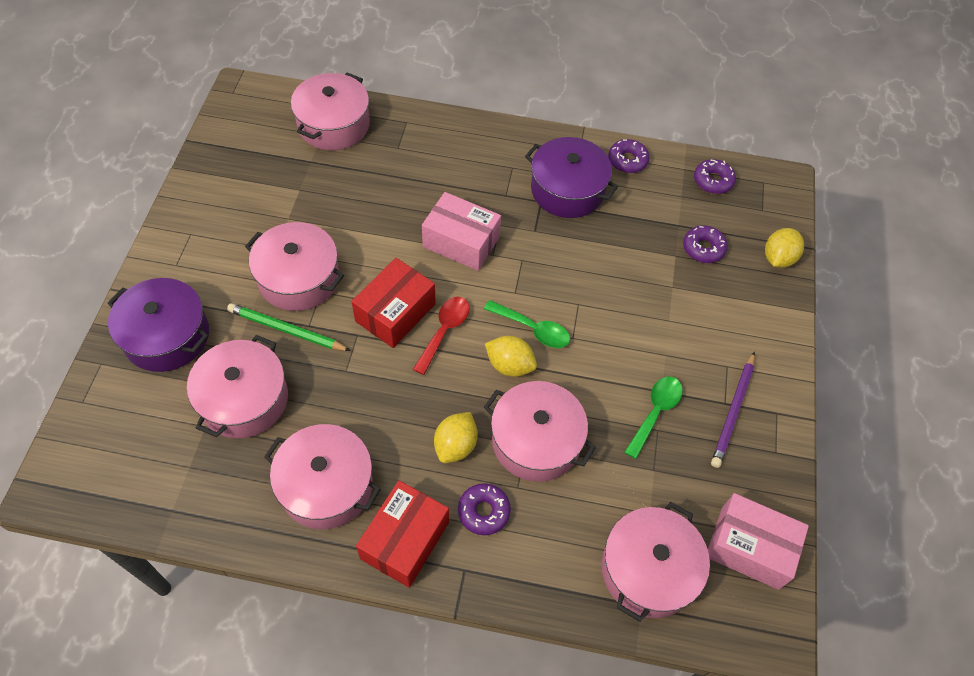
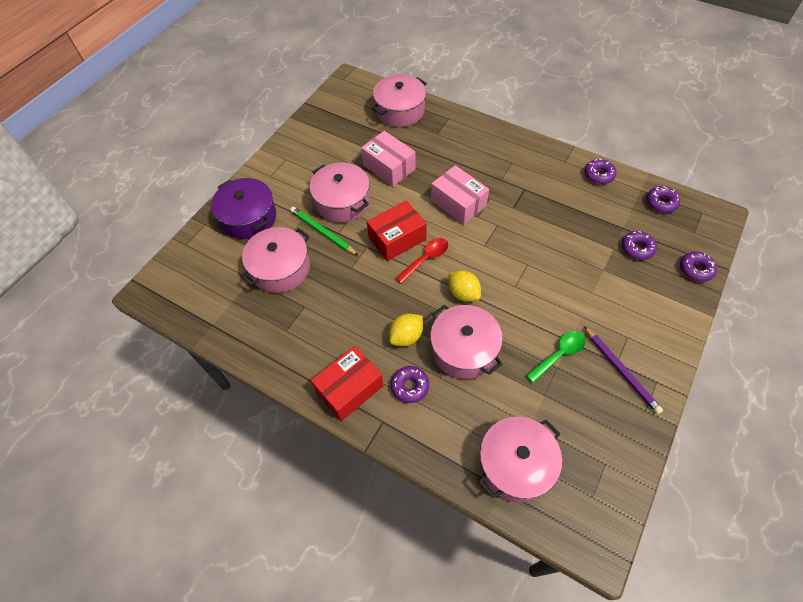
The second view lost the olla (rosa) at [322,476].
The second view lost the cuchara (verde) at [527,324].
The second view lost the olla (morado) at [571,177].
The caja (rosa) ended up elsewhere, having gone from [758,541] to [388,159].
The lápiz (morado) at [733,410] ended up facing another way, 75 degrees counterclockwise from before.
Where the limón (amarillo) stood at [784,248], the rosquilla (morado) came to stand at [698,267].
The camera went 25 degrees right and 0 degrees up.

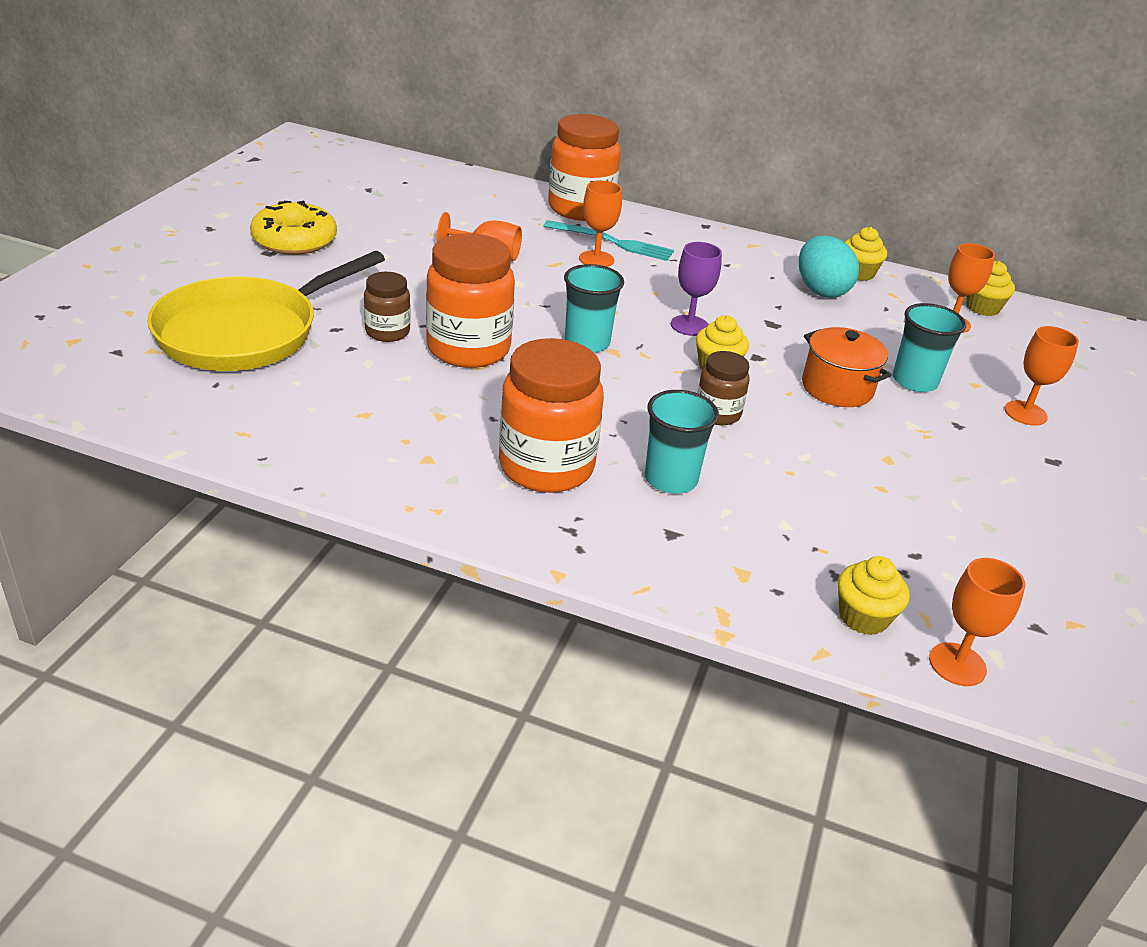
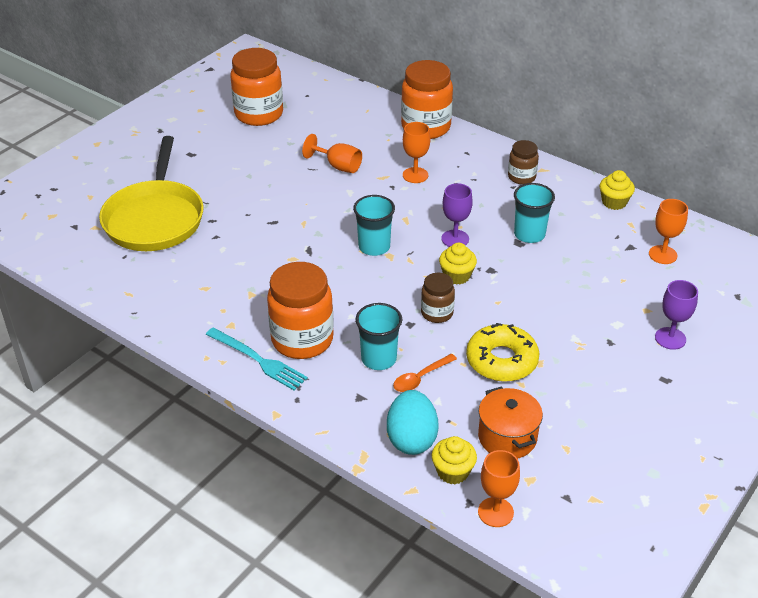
The sartén (amarillo) at [266,311] ended up facing another way, 60 degrees counterclockwise from before.
The rosquilla (amarillo) ended up elsewhere, having gone from [293,228] to [502,352].
The tarro (marrón) ended up elsewhere, having gone from [387,307] to [523,162].
The tarro (naranja) ended up elsewhere, having gone from [470,300] to [256,87].
The tenedor (turquesa) ended up elsewhere, having gone from [608,240] to [257,359].
The huevo (turquesa) ended up elsewhere, having gone from [829,266] to [413,422].
The olla (naranja) ended up elsewhere, having gone from [846,367] to [510,422].
The vaso (turquesa) ended up elsewhere, having gone from [929,347] to [534,213].
The second view lost the magdalena (amarillo) at [990,288].
What was the copa (naranja) at [1041,376] turned into the copa (morado) at [676,315].
The second view gained the cuchara (naranja) at [425,373].
The camera went 20 degrees right and 5 degrees up.

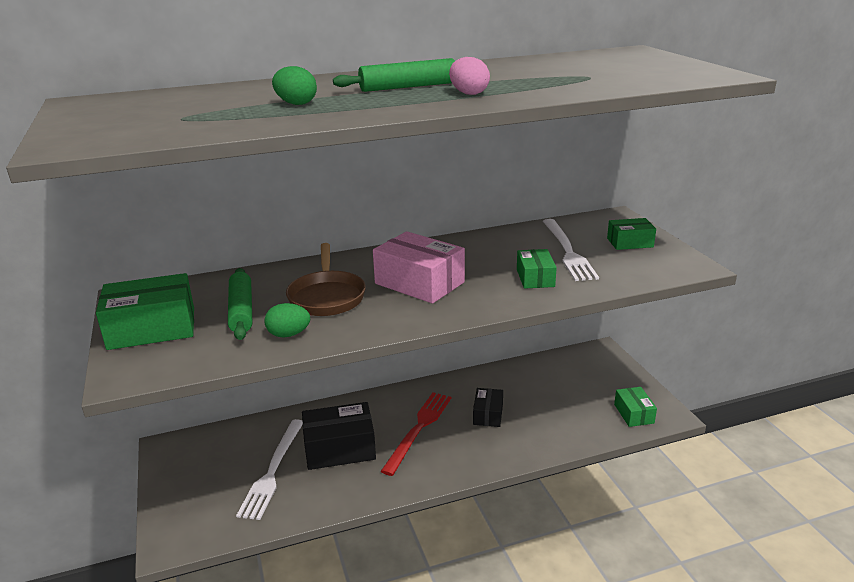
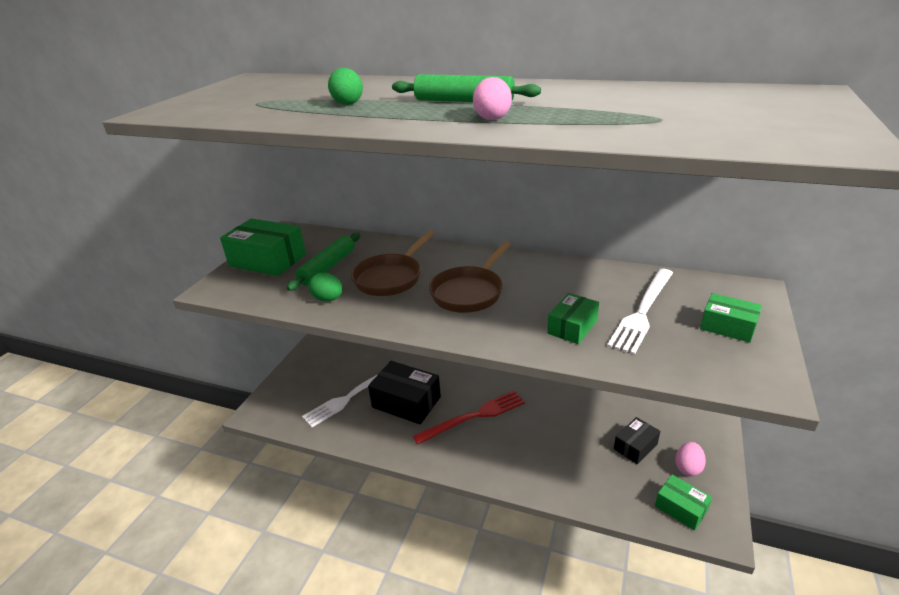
Where the caja (rosa) stood at [419,267], the sartén (marrón) came to stand at [470,277].
The caja (negro) ended up elsewhere, having gone from [488,407] to [637,440].
The caja (verde) at [635,407] ended up facing another way, 75 degrees counterclockwise from before.
The second view gained the huevo (rosa) at [690,459].
The camera went 40 degrees right and 5 degrees up.

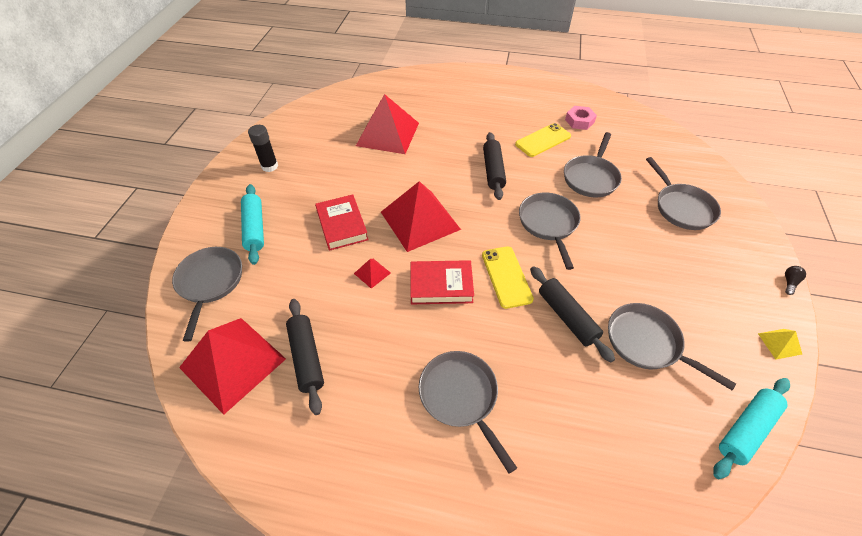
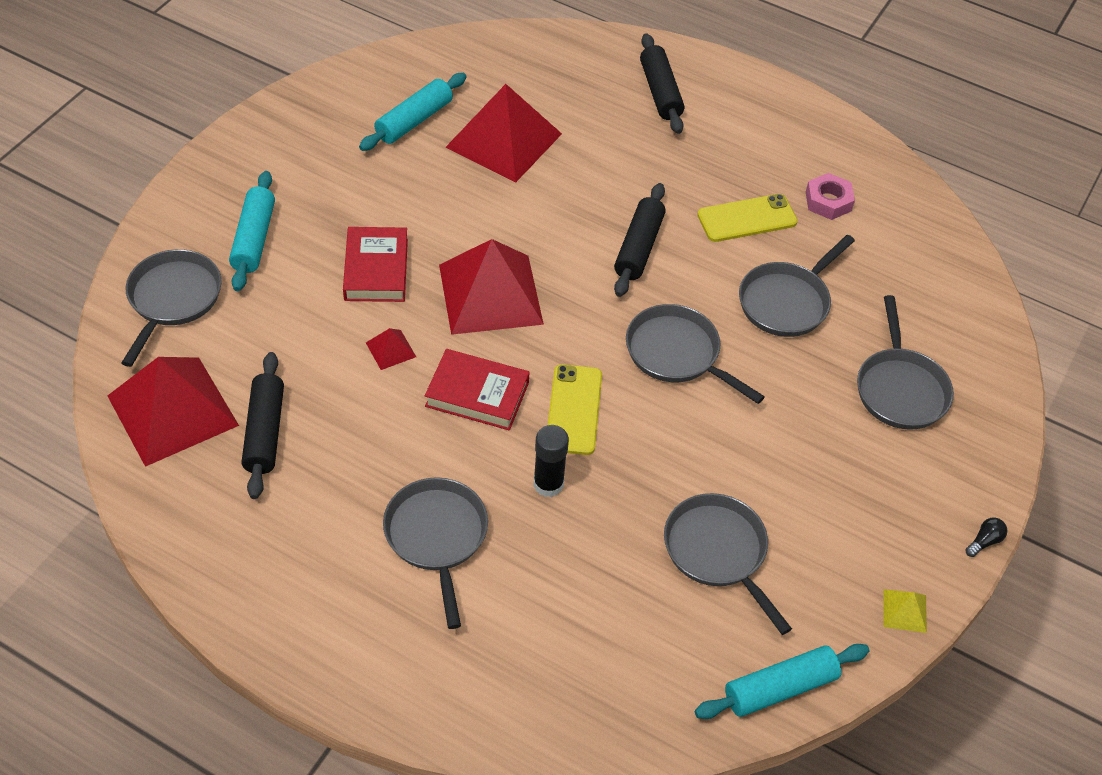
The barra de pegamento (negro) ended up elsewhere, having gone from [263,148] to [551,461].
The sartén (gris) at [550,231] ended up facing another way, 60 degrees counterclockwise from before.
The rodillo (negro) ended up elsewhere, having gone from [572,314] to [662,83].
The second view gained the rodillo (turquesa) at [412,112].
The camera went 15 degrees right and 0 degrees up.

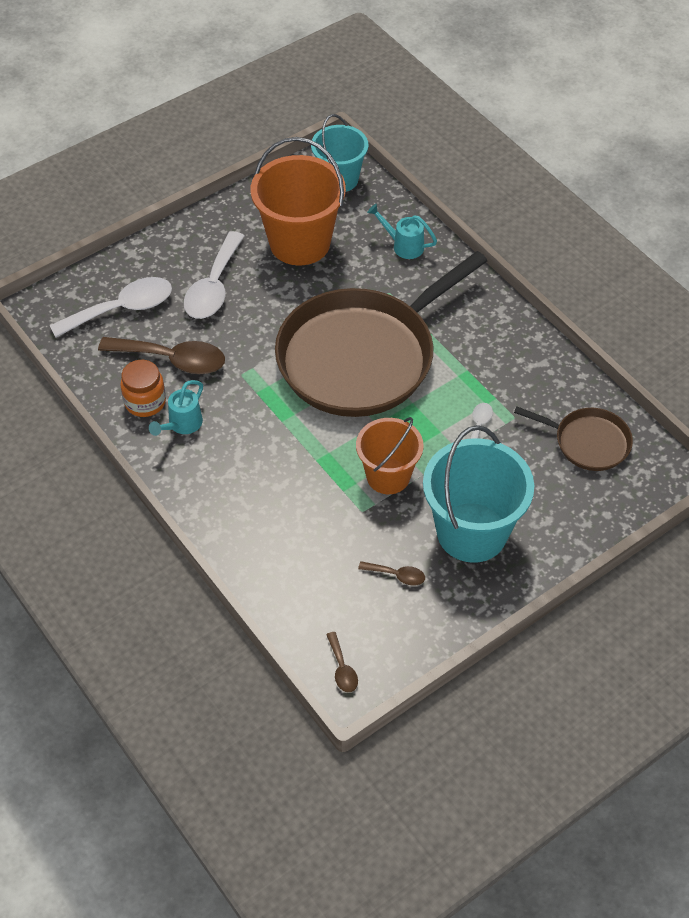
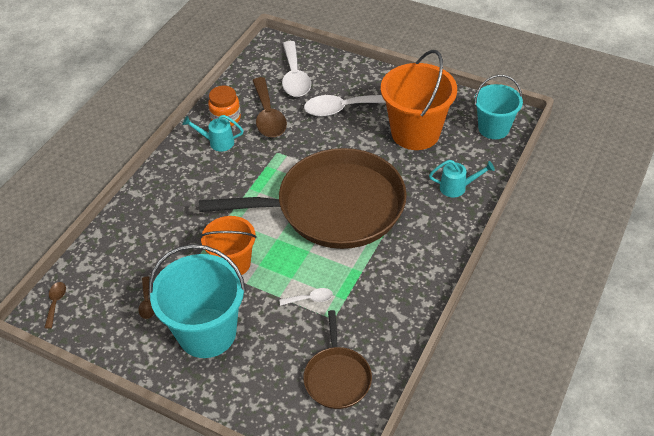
The cuchara (blanco) at [111,307] ended up facing another way, 45 degrees clockwise from before.
The sartén (marrón) at [381,334] ended up facing another way, 150 degrees clockwise from before.
The cuchara (marrón) at [342,662] ended up facing another way, 135 degrees clockwise from before.
The regadera (turquesa) at [402,231] ended up facing another way, 90 degrees clockwise from before.
The camera went 65 degrees right and 5 degrees down.

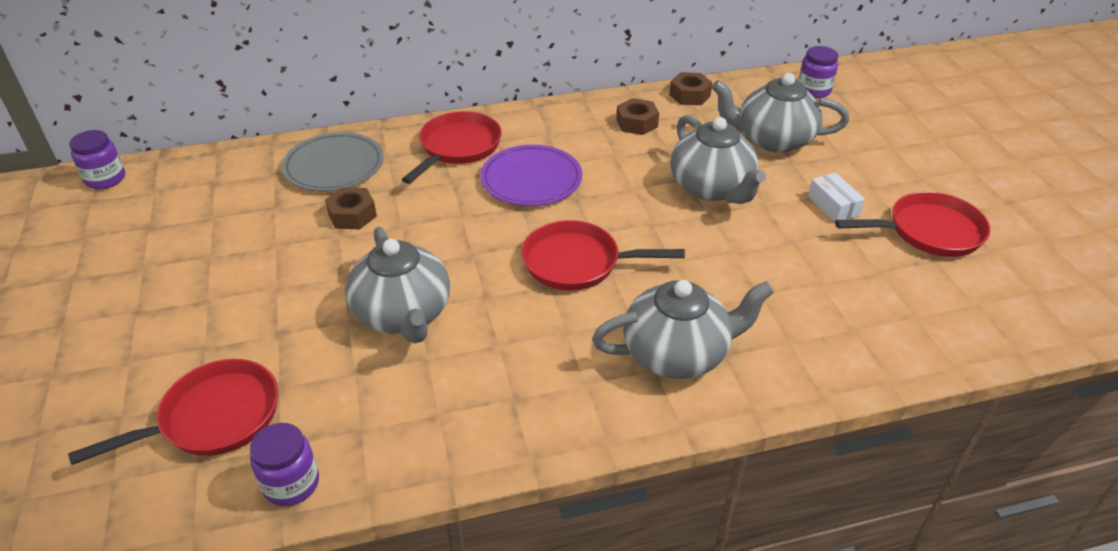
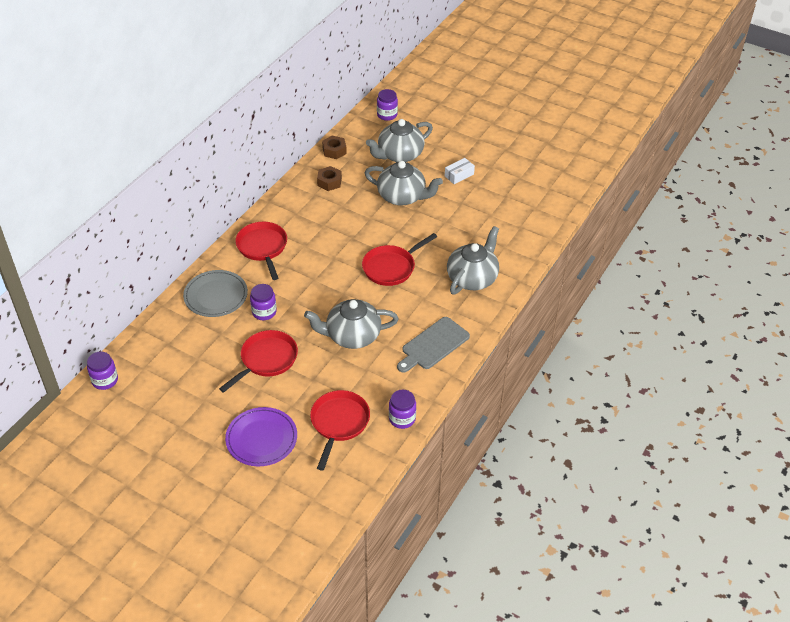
Where the tuerca (marrón) stood at [351,208], the tarro (morado) came to stand at [263,302].
The tetera (gris) at [398,285] ended up facing another way, 150 degrees clockwise from before.
The plato (morado) ended up elsewhere, having gone from [531,175] to [261,436].
The caja (blanco) at [836,197] ended up facing another way, 60 degrees counterclockwise from before.
The sartén (rojo) ended up elsewhere, having gone from [912,224] to [258,361].
The second view gained the tabla de cortar (gris) at [433,345].
The camera went 45 degrees left and 5 degrees up.

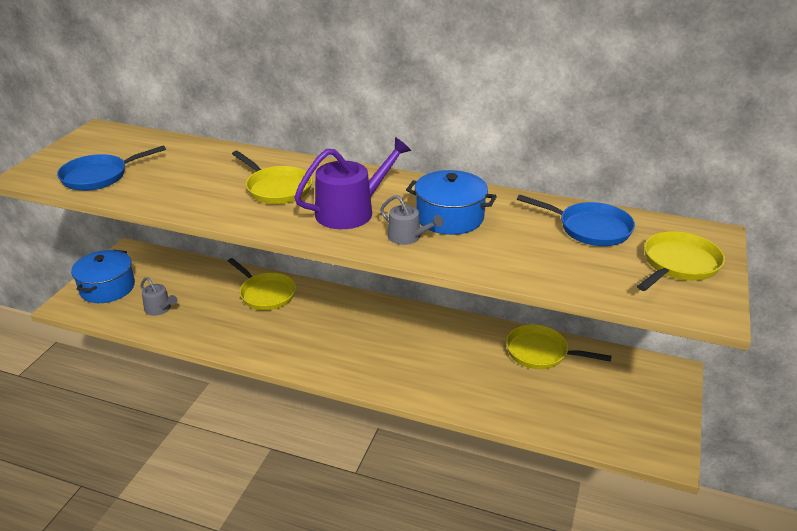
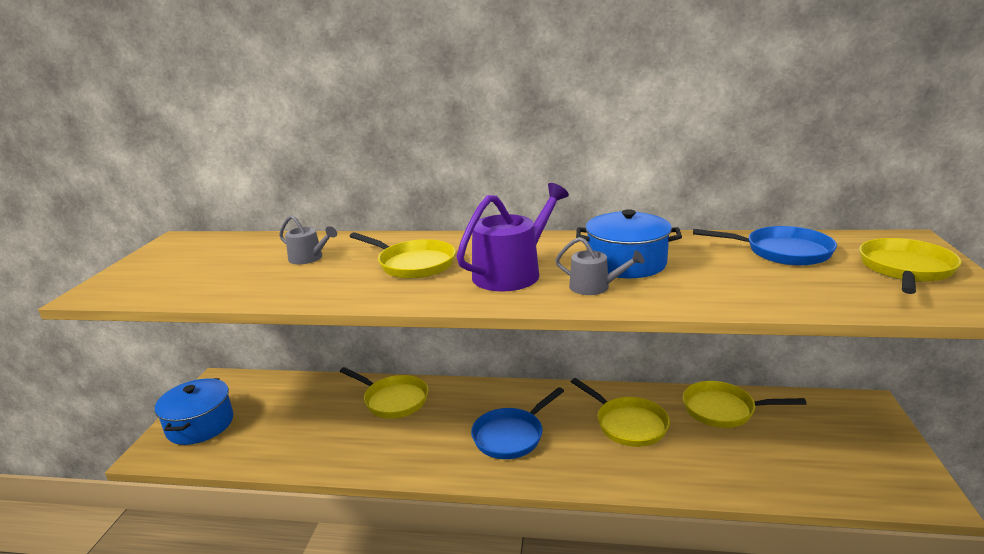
The sartén (azul) ended up elsewhere, having gone from [111,168] to [517,423].
The regadera (gris) ended up elsewhere, having gone from [158,296] to [308,239].
The second view gained the sartén (amarillo) at [620,412].
The camera went 10 degrees left and 10 degrees down.

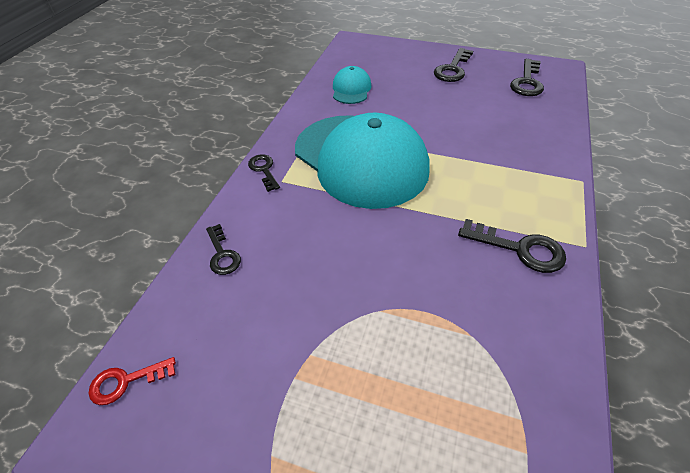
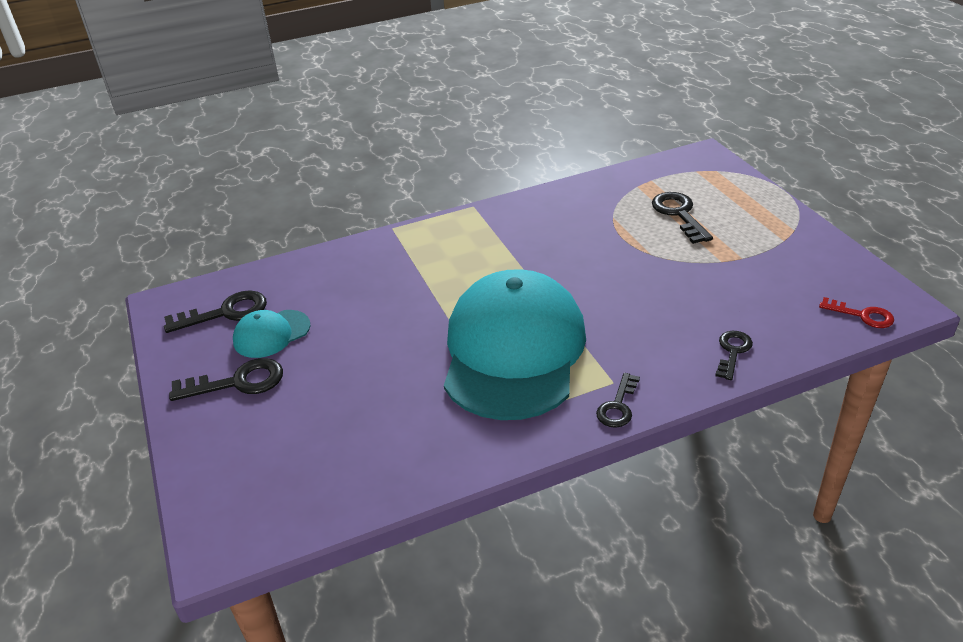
The gorra (turquesa) ended up elsewhere, having gone from [352,85] to [271,334].
The llave (negro) ended up elsewhere, having gone from [512,246] to [682,218].
The camera went 130 degrees left and 10 degrees down.

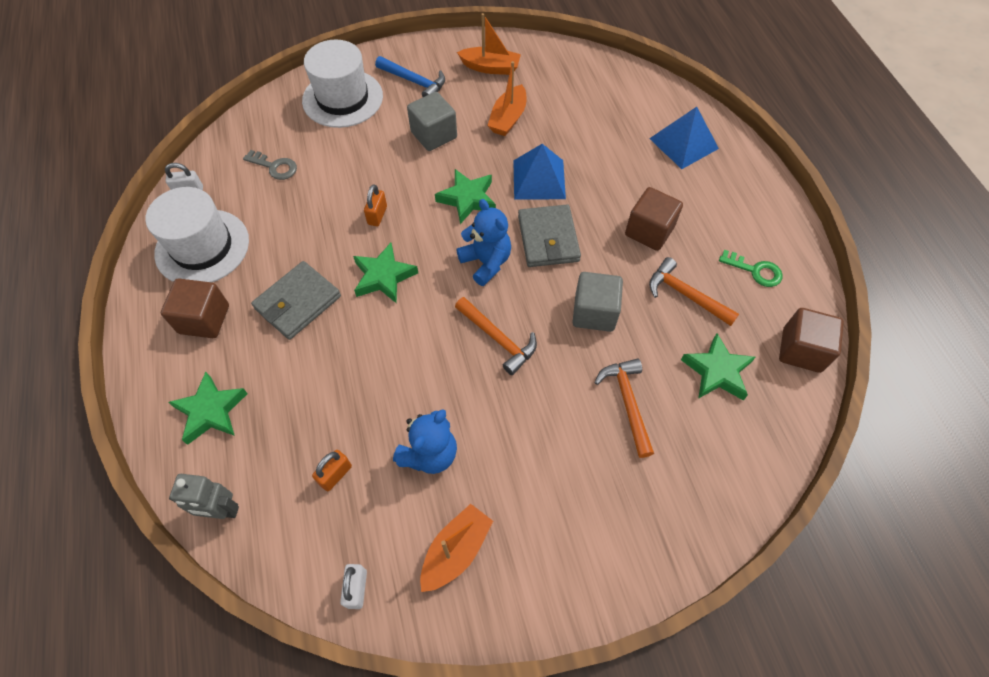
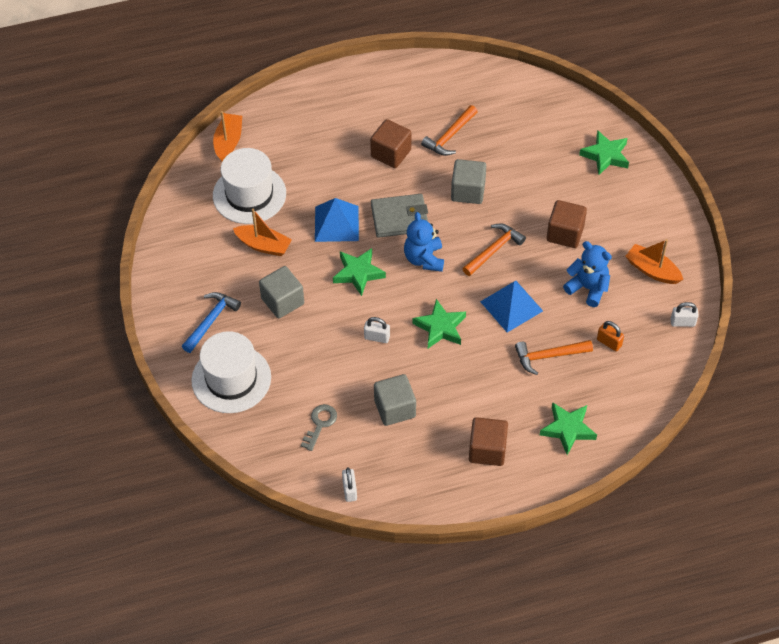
The sombrero (blanco) ended up elsewhere, having gone from [197,234] to [249,186].
The second view lost the robot (gris) at [204,496].
The second view lost the cartera (gris) at [296,300].
What was the candado (naranja) at [375,205] turned into the candado (blanco) at [377,330].
The barco (naranja) ended up elsewhere, having gone from [489,44] to [227,136].
The osito (azul) at [484,242] ended up facing another way, 60 degrees counterclockwise from before.
The martillo (naranja) ended up elsewhere, having gone from [624,408] to [554,357].
The pirámide (azul) ended up elsewhere, having gone from [684,138] to [511,307].
The estrella (verde) ended up elsewhere, having gone from [718,366] to [604,152].
The second view lost the llave (verde) at [751,268].
The cubo (marrón) ended up elsewhere, having gone from [811,340] to [567,224].
The second view gained the cubo (gris) at [395,400].
The camera went 90 degrees left and 5 degrees down.

